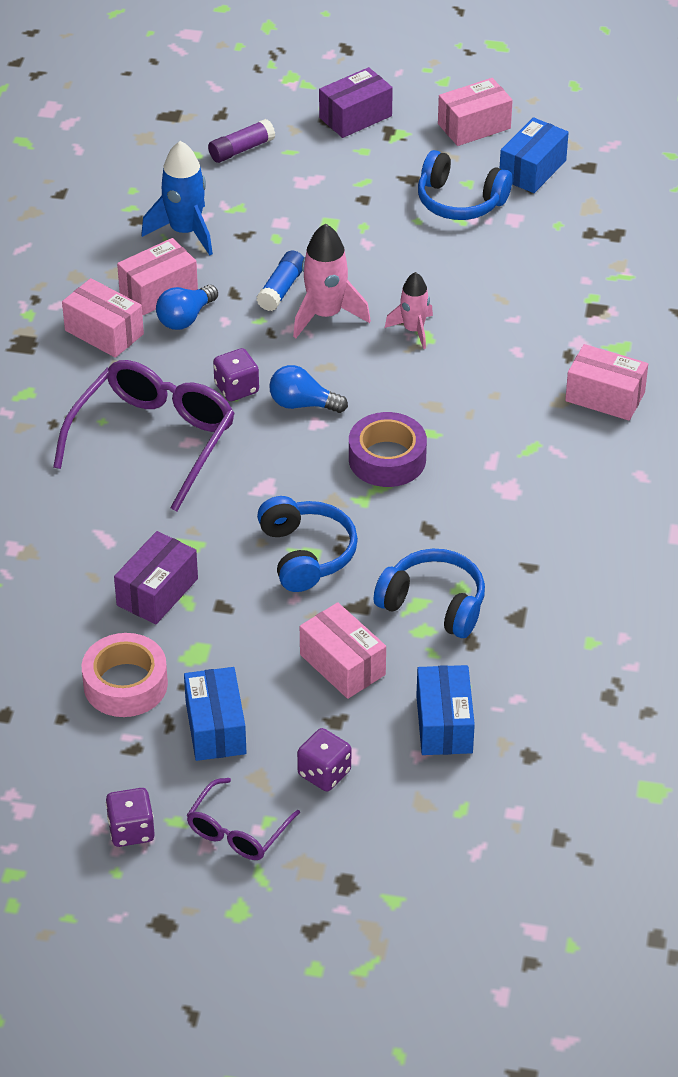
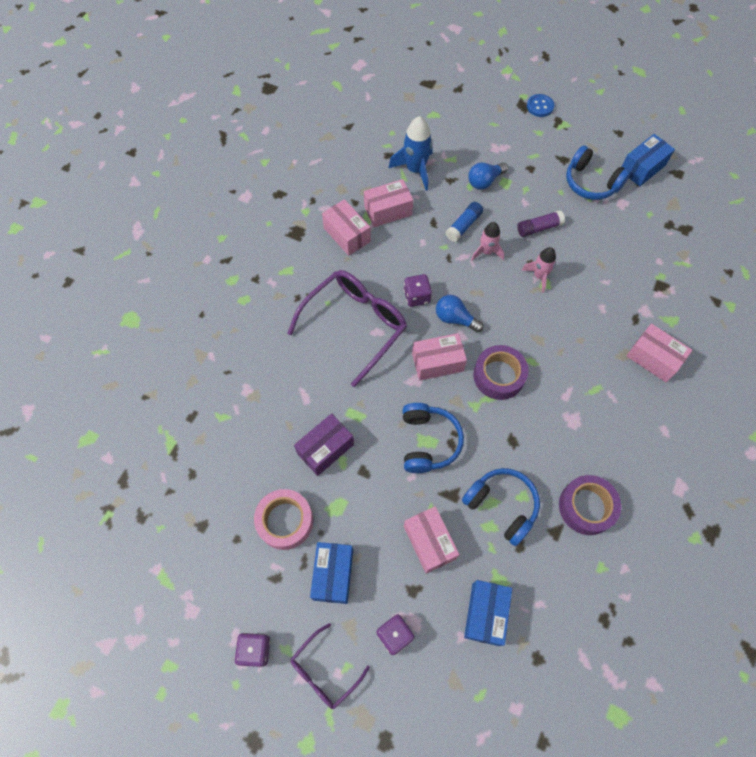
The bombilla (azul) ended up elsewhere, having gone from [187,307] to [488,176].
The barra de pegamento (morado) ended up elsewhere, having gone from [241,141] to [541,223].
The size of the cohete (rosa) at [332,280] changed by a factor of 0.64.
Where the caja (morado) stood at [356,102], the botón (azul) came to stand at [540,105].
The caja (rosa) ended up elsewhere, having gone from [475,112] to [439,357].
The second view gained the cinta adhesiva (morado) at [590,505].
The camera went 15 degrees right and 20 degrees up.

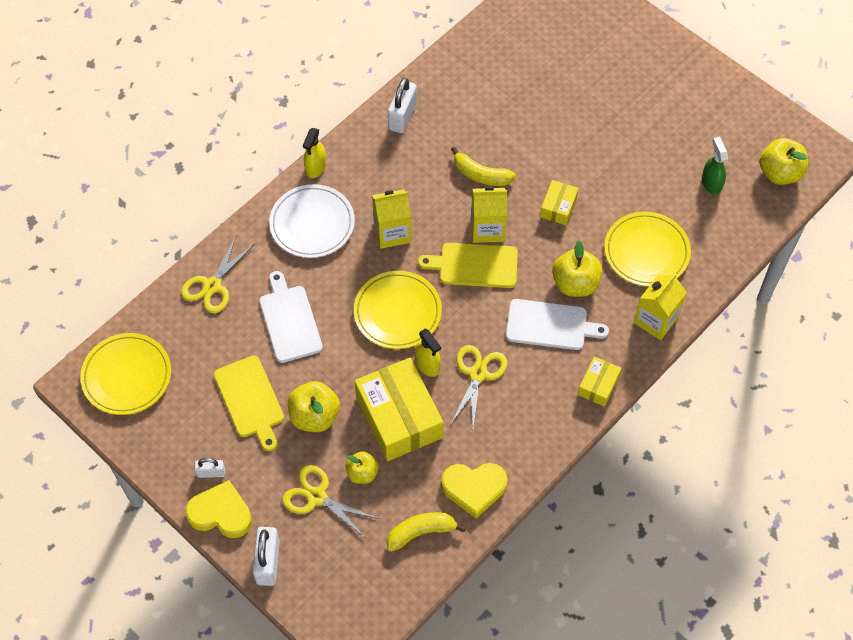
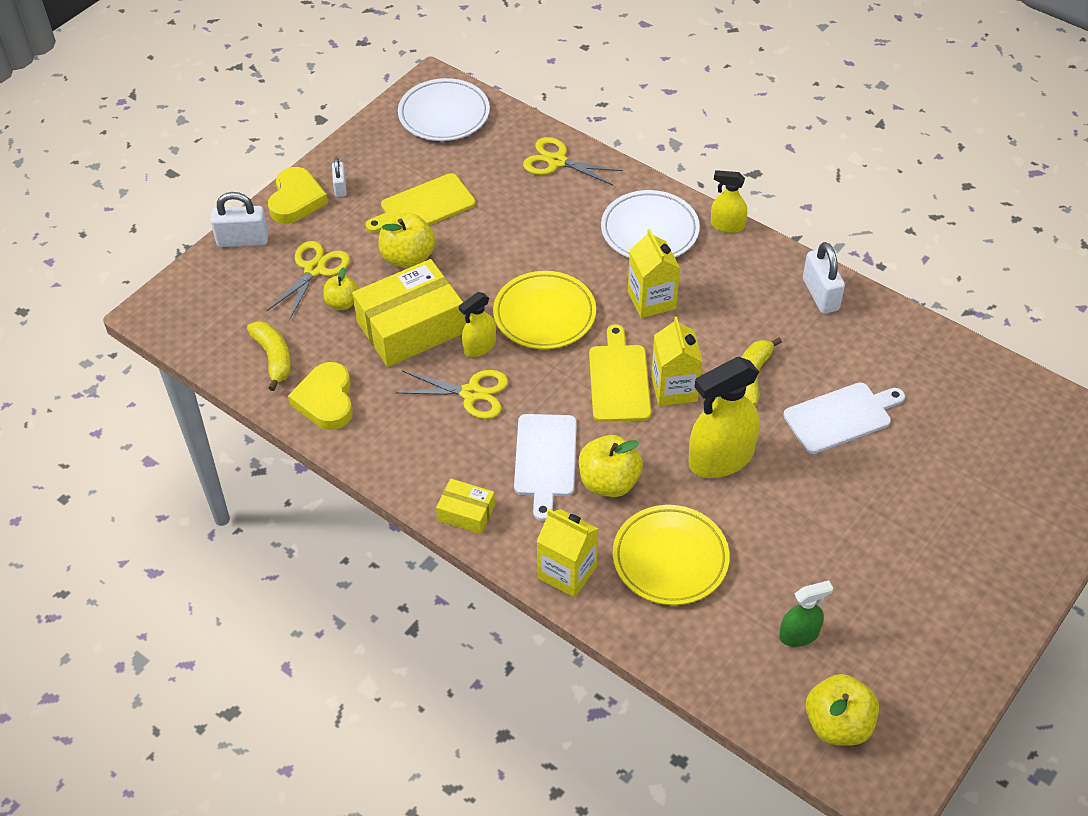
What was the plato (amarillo) at [125,374] turned into the plato (blanco) at [444,109].
The tabla de cortar (blanco) ended up elsewhere, having gone from [291,317] to [844,418].
The candado (blanco) at [402,105] ended up facing another way, 60 degrees clockwise from before.
Where the caja (amarillo) stood at [559,202], the pulverizador (amarillo) came to stand at [724,417].
The camera went 85 degrees right and 10 degrees down.

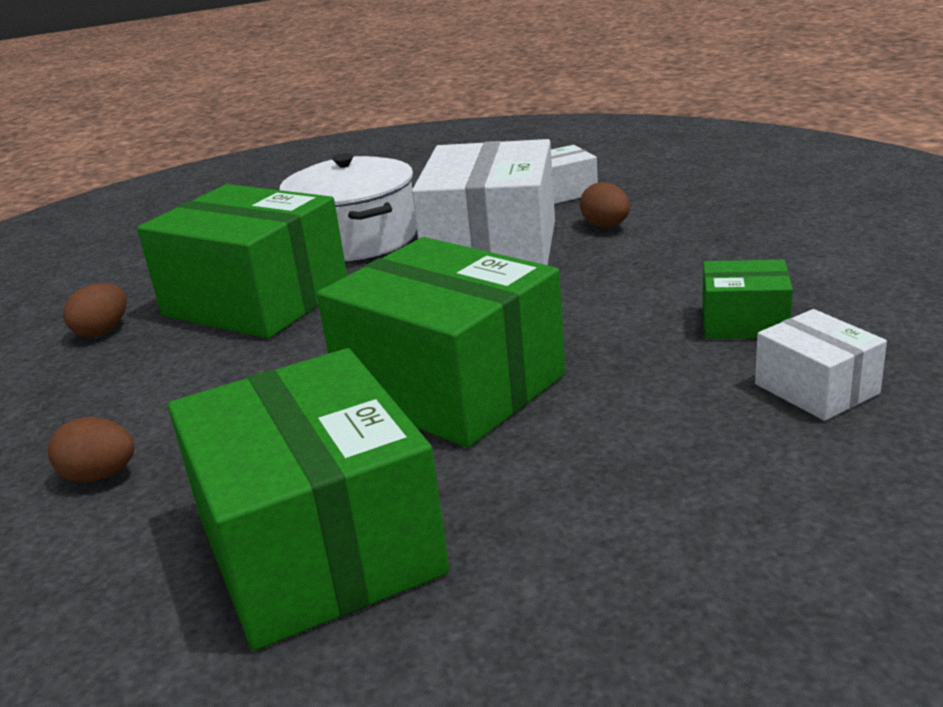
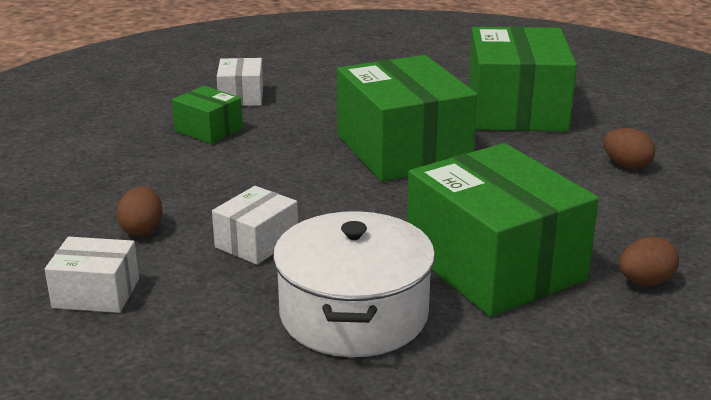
The size of the caja (blanco) at [483,202] changed by a factor of 0.48.
The camera went 155 degrees left and 0 degrees up.

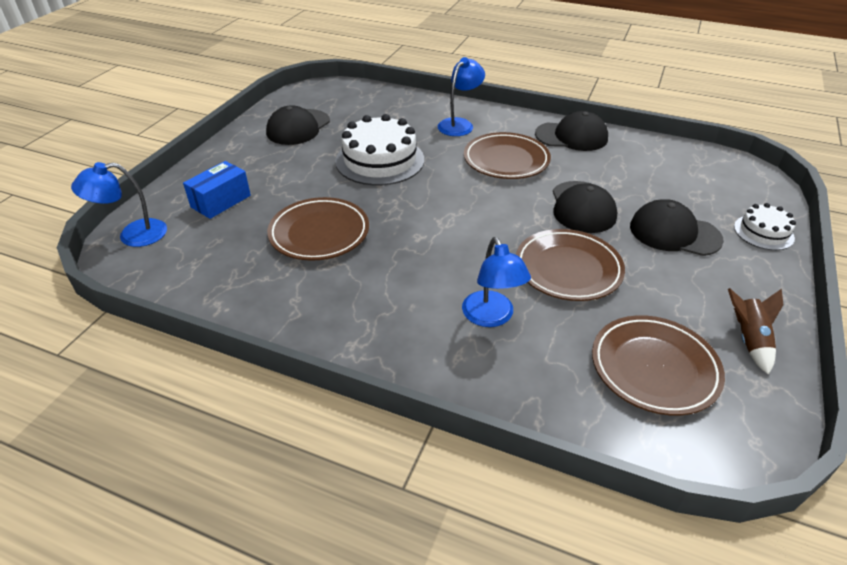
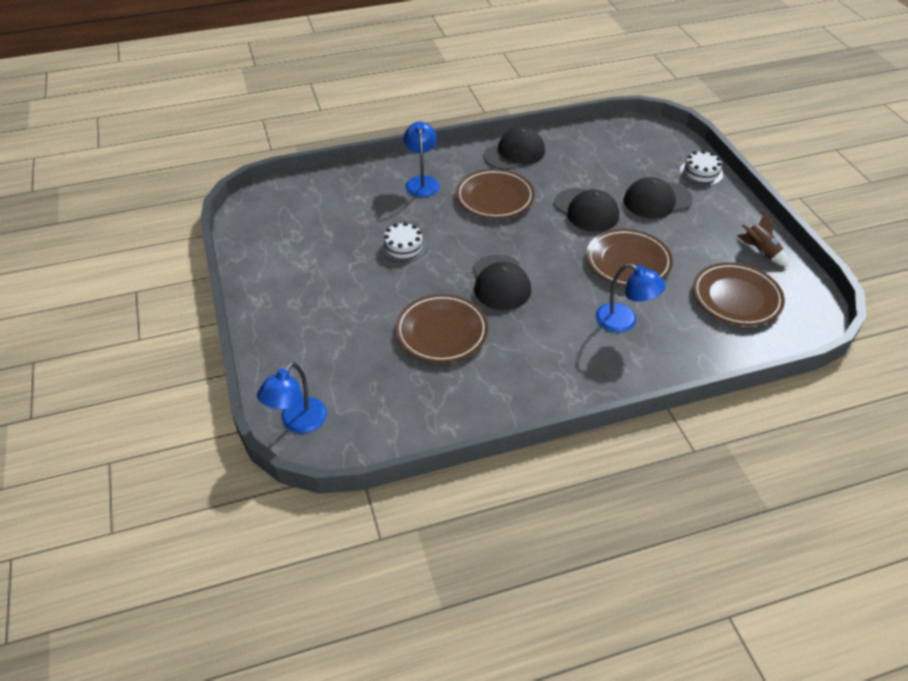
The second view lost the caja (azul) at [217,190].
The gorra (negro) ended up elsewhere, having gone from [298,125] to [502,282].
The size of the tarta (blanco) at [379,150] changed by a factor of 0.54.
The camera went 40 degrees left and 5 degrees up.

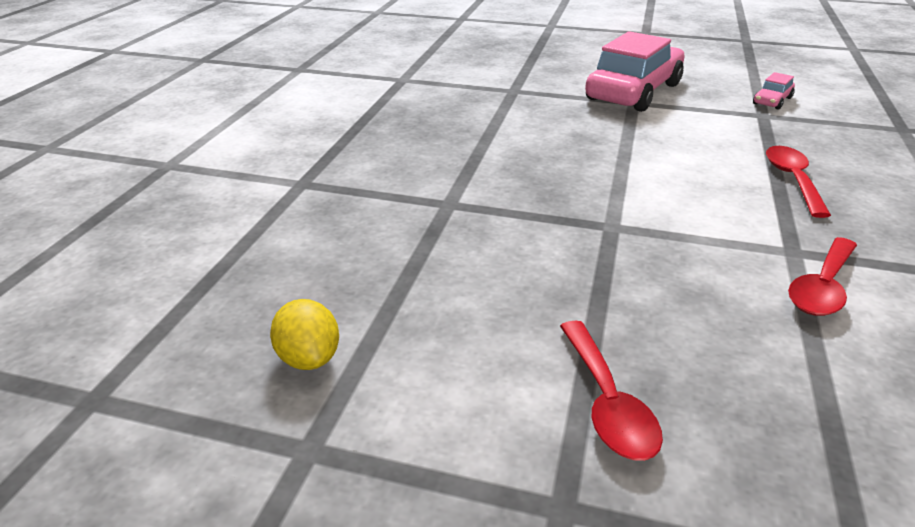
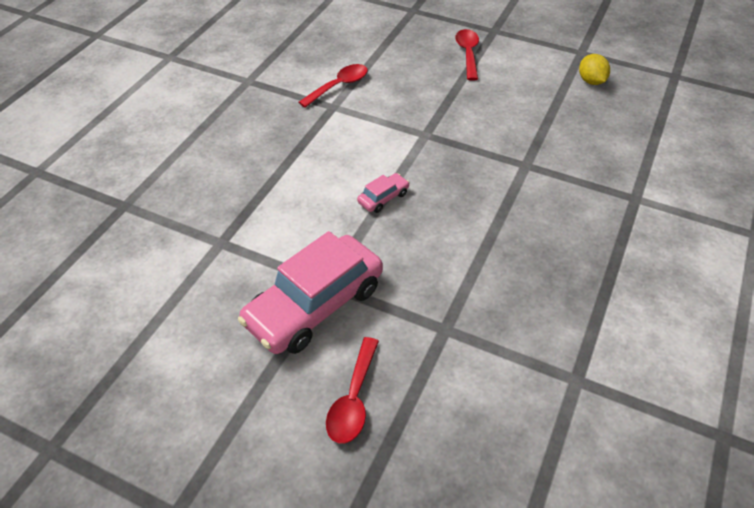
The coche (rosa) ended up elsewhere, having gone from [774,90] to [383,193].
The cuchara (rojo) ended up elsewhere, having gone from [798,182] to [352,390].
The camera went 170 degrees left and 15 degrees up.

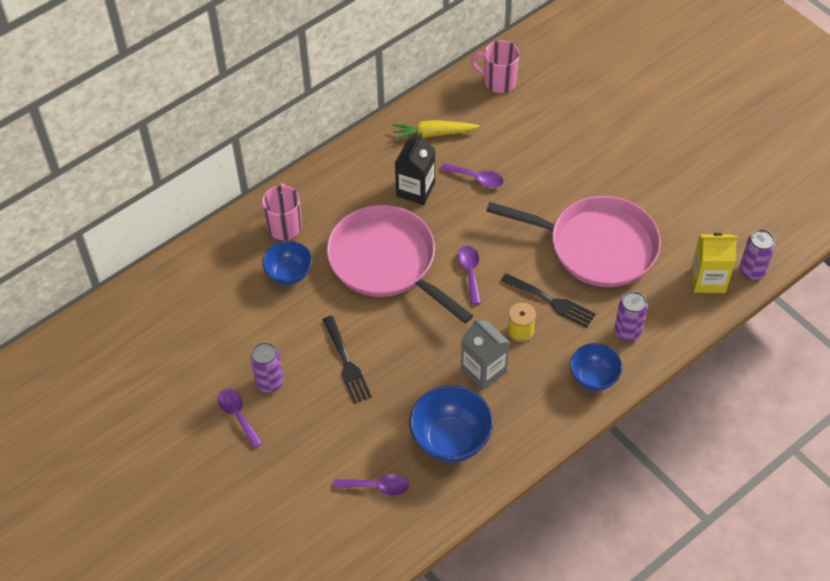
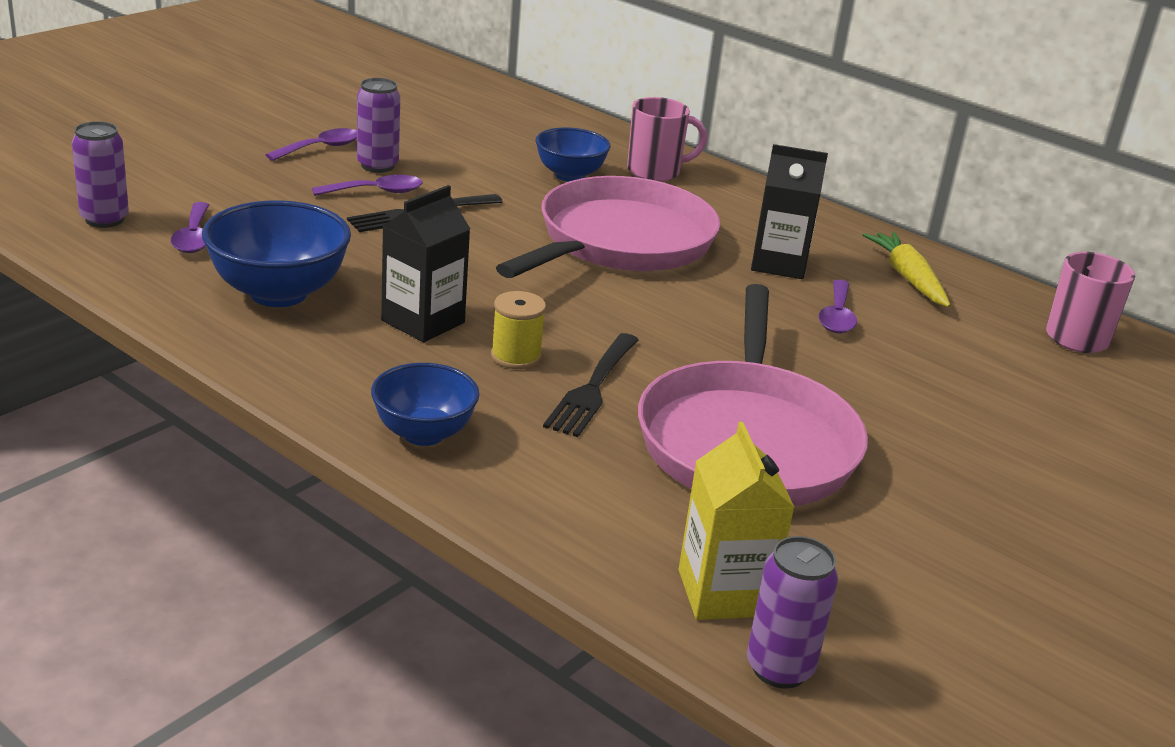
The cuchara (morado) ended up elsewhere, having gone from [469,274] to [367,185].
What was the cartón de leche (gris) at [485,354] turned into the cartón de leche (negro) at [425,263].
The lata (morado) ended up elsewhere, having gone from [631,316] to [100,174].
The camera went 75 degrees right and 25 degrees down.

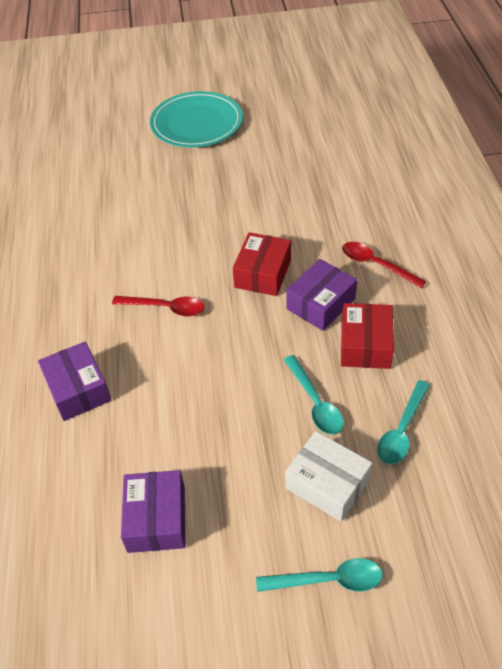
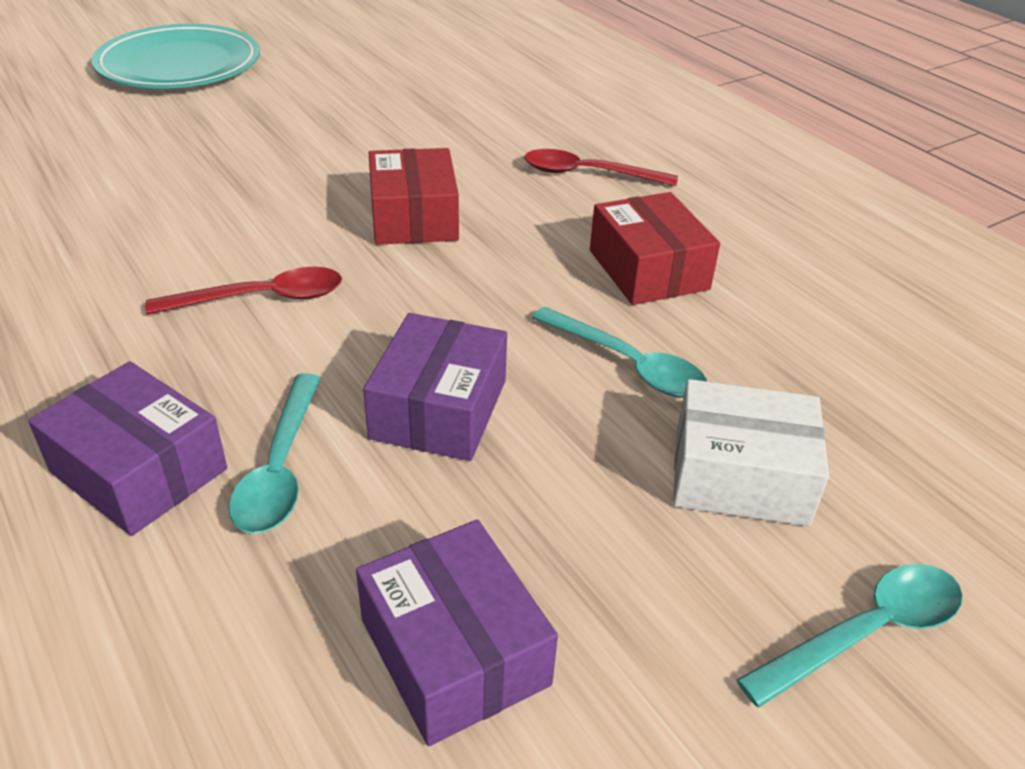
The caja (morado) ended up elsewhere, having gone from [321,295] to [435,387].
The cuchara (turquesa) ended up elsewhere, having gone from [403,422] to [275,453].
The camera went 30 degrees left and 10 degrees down.

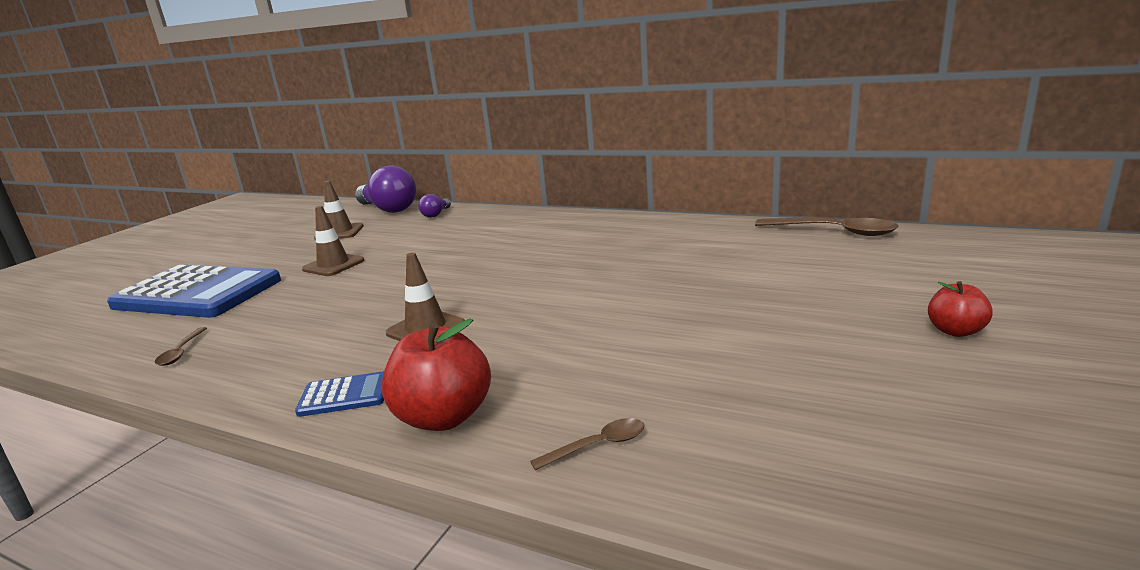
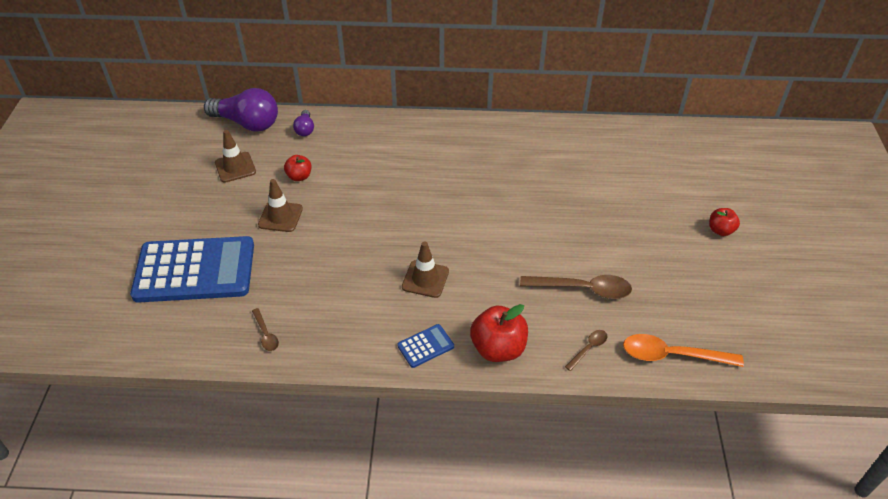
The cuchara (marrón) ended up elsewhere, having gone from [827,227] to [576,287].
The second view gained the manzana (rojo) at [297,168].
The second view gained the cuchara (naranja) at [683,350].
The camera went 25 degrees left and 25 degrees up.

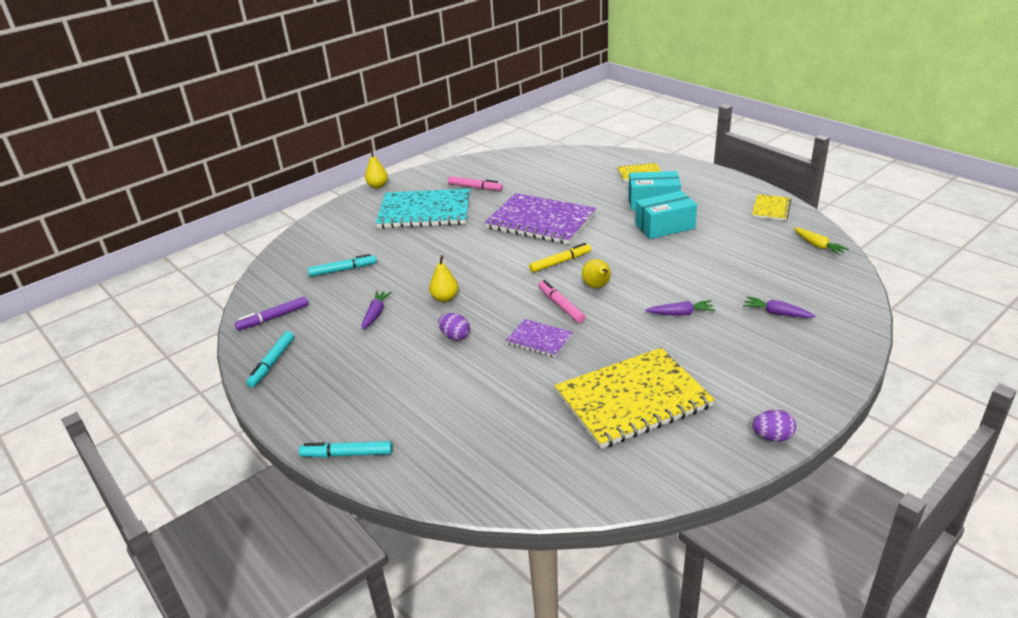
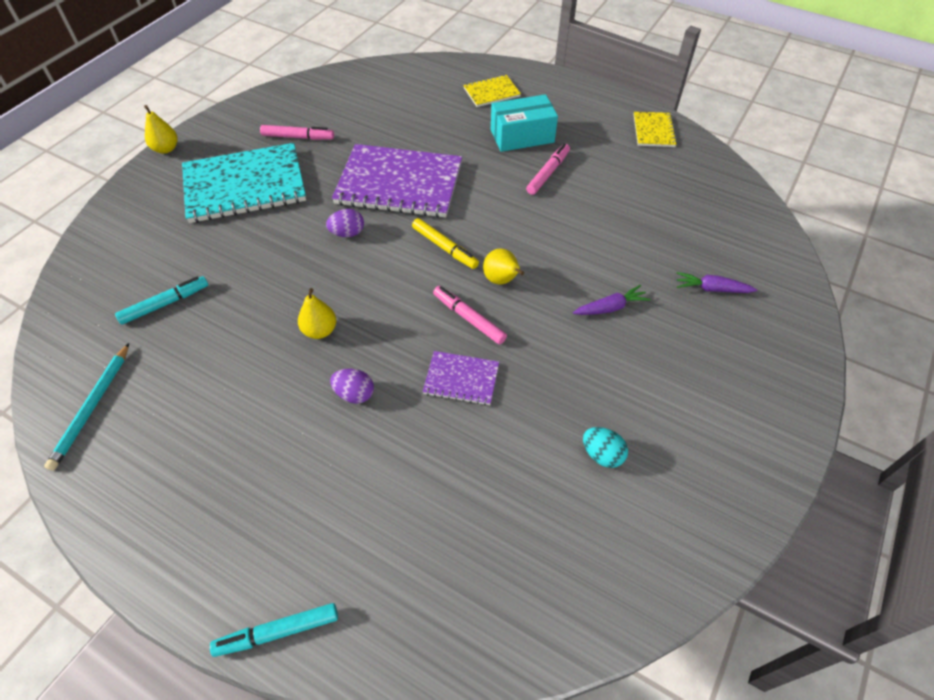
Where the rotulador (morado) stood at [271,313], the lápiz (turquesa) came to stand at [86,407].
The second view lost the rotulador (turquesa) at [270,359].
The second view lost the zanahoria (morado) at [377,310].
The rotulador (amarillo) at [560,258] ended up facing another way, 90 degrees clockwise from before.
Where the cuaderno (amarillo) stood at [635,398], the huevo (turquesa) came to stand at [605,447].
Where the caja (turquesa) stood at [666,215], the rotulador (rosa) came to stand at [548,169].
The huevo (morado) ended up elsewhere, having gone from [774,426] to [345,223].
The second view lost the zanahoria (amarillo) at [821,241].
The camera went 20 degrees left and 20 degrees up.

